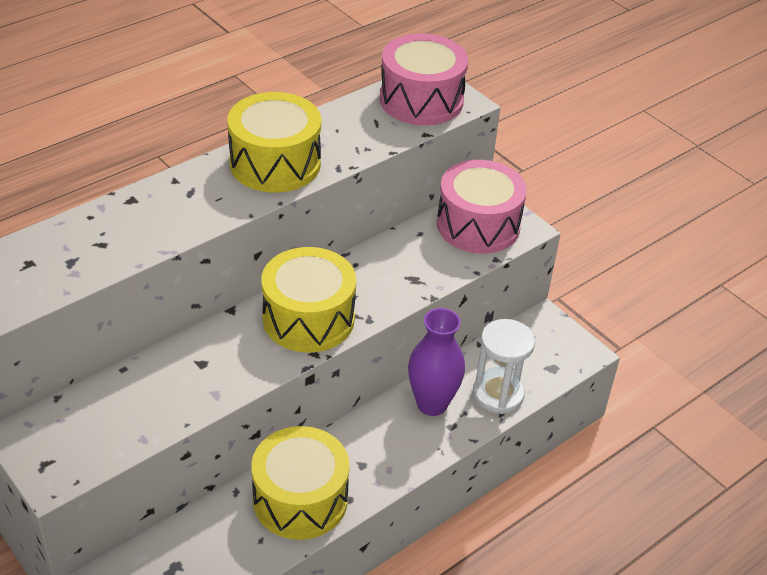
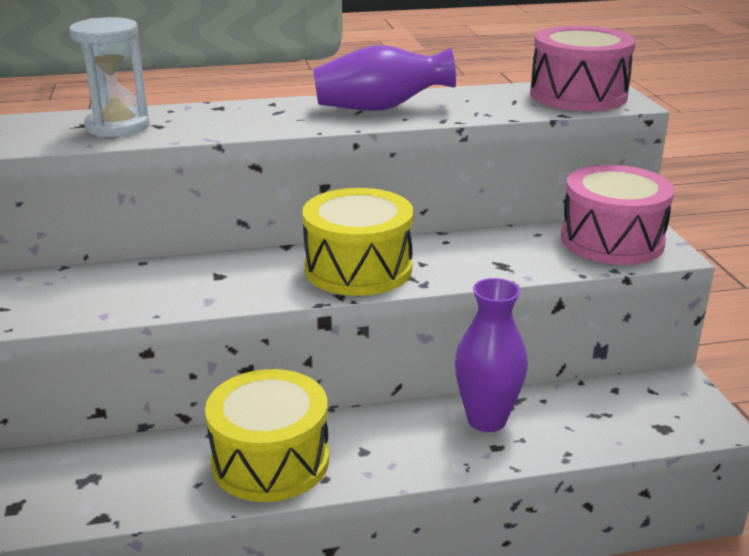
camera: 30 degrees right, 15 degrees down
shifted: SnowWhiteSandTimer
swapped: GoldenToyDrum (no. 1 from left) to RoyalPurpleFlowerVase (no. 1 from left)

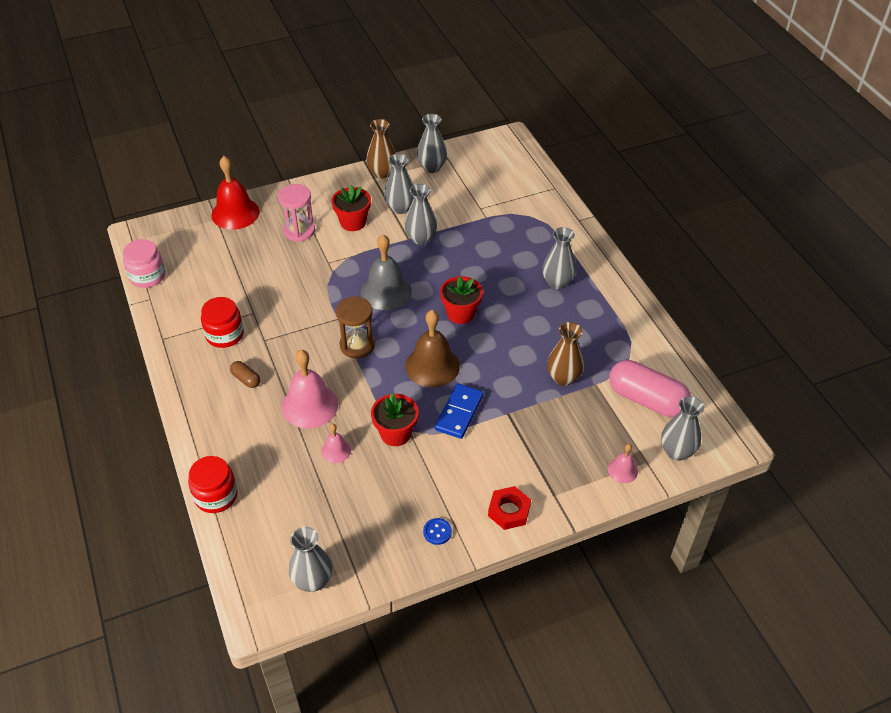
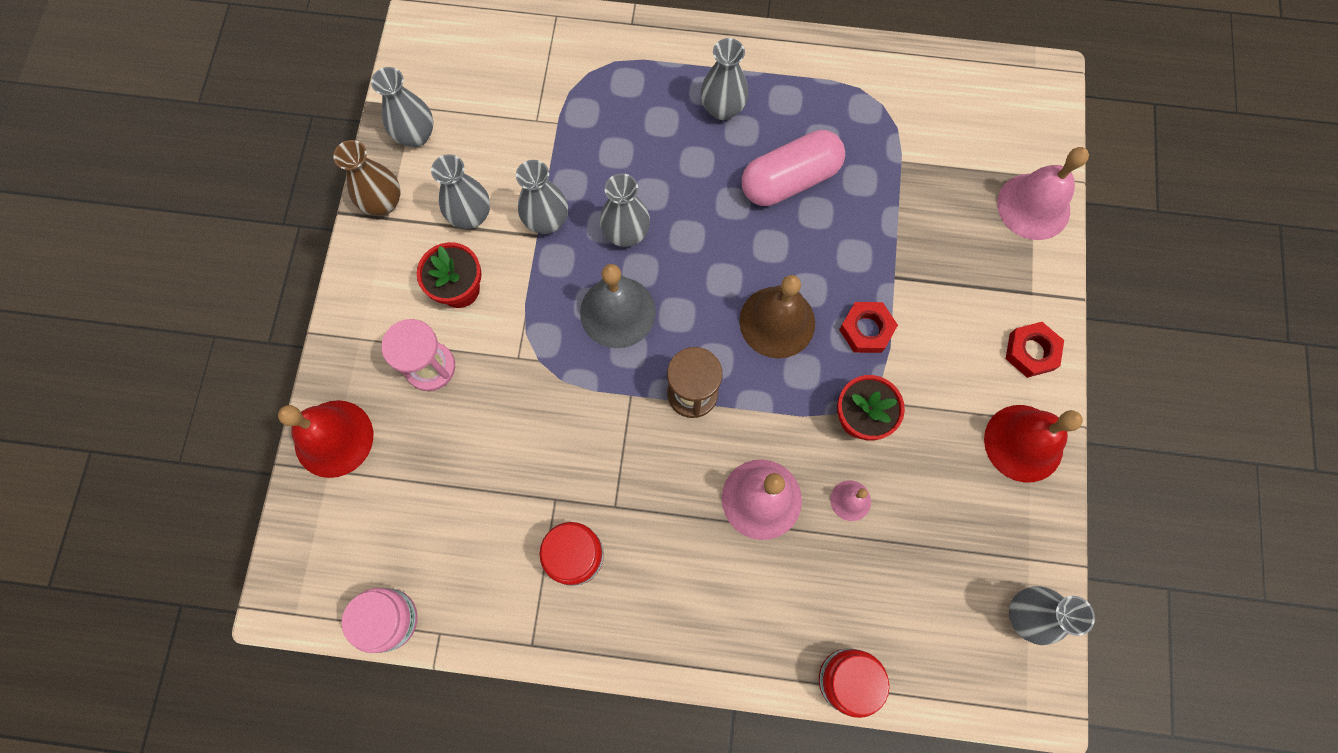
camera: 60 degrees left, 25 degrees up
gone: RussetPillShape; ScarletPottedPlant (no. 3 from left); RussetFlowerVase (no. 2 from left)
shifted: PinkPillShape; GreyFlowerVase (no. 6 from left in the first image) to GreyFlowerVase (no. 4 from left)
swapped: BlueButton to ScarletBell (no. 2 from left); BlueDominoTile to ScarletHexagonNut (no. 1 from left)
scaled: PinkBell (no. 3 from left) x1.97

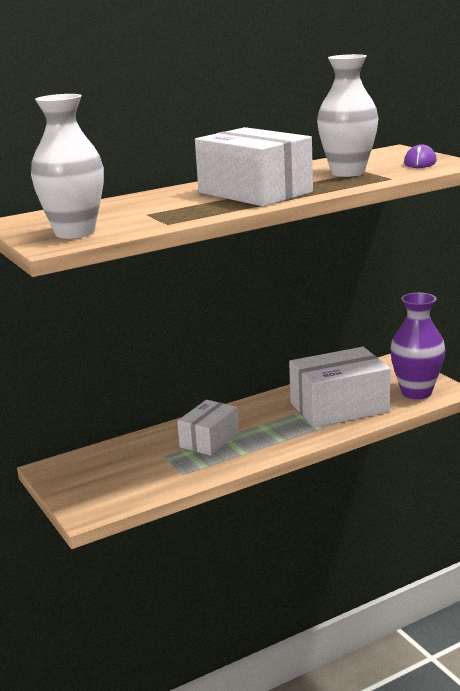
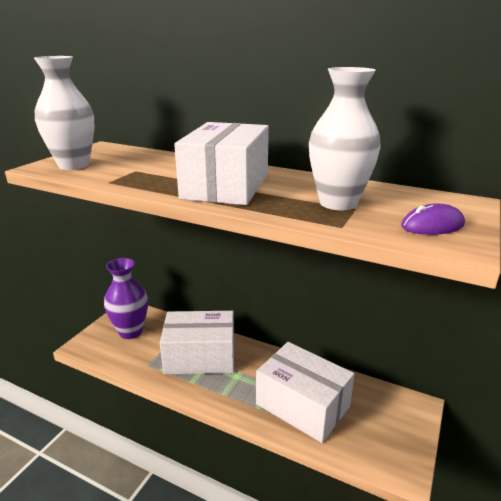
camera: 55 degrees right, 5 degrees up
shifted: RoyalPurpleFlowerVase
scaled: SnowWhitePackage (no. 1 from left) x1.67

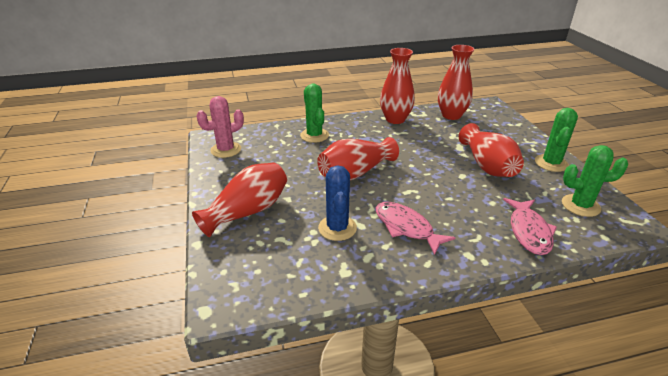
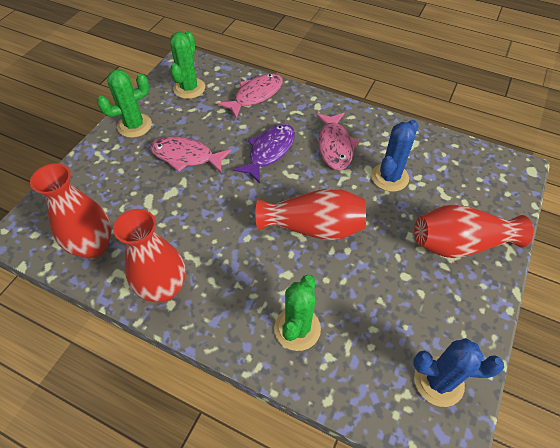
camera: 140 degrees left, 20 degrees up
new: RoyalPurpleFish
swapped: ScarletFlowerVase (no. 5 from left) to PinkFish (no. 1 from left)
repainted: PinkSaguaroCactus to BlueSaguaroCactus (no. 2 from left)
rotated: EmeraldSaguaroCactus (no. 3 from left in the first image) 60 degrees clockwise

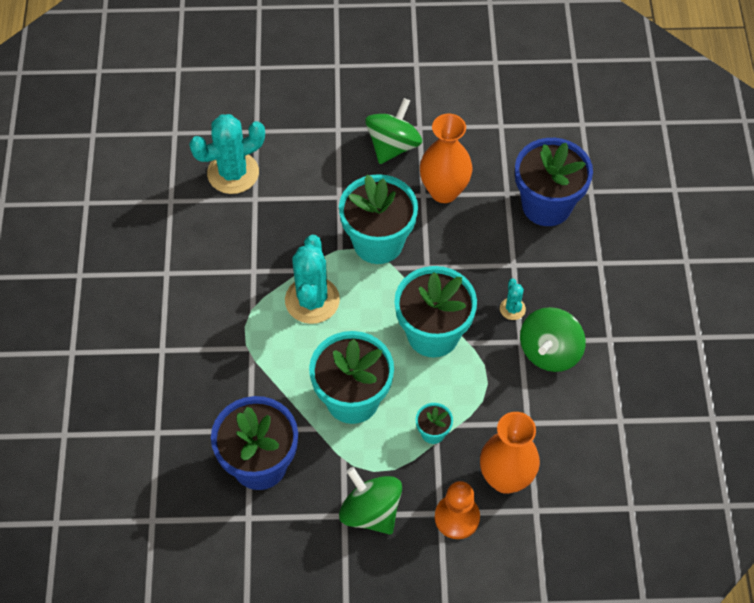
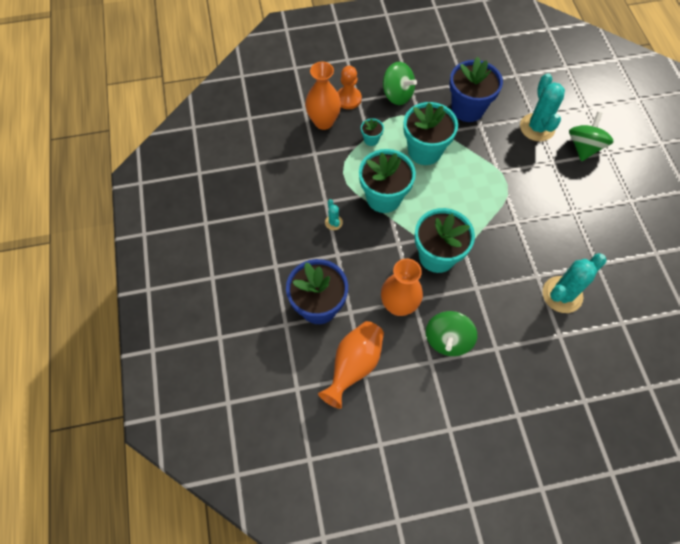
camera: 170 degrees right, 5 degrees up
new: OrangeColouredFlowerVase (no. 2 from left)
shifted: TealSaguaroCactus (no. 2 from left); EmeraldSpinningTop (no. 3 from left)

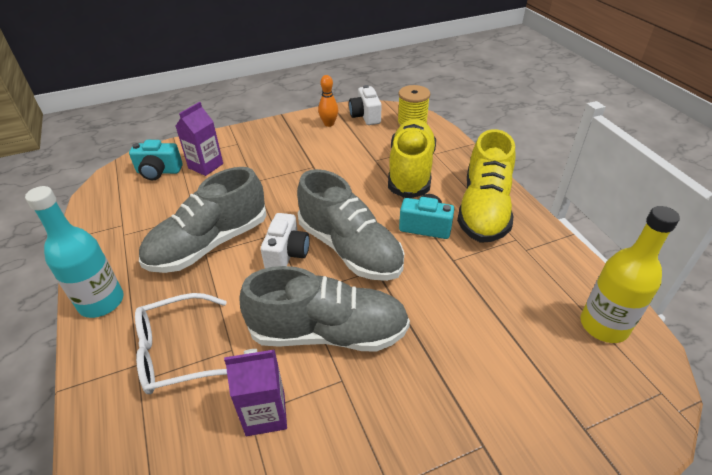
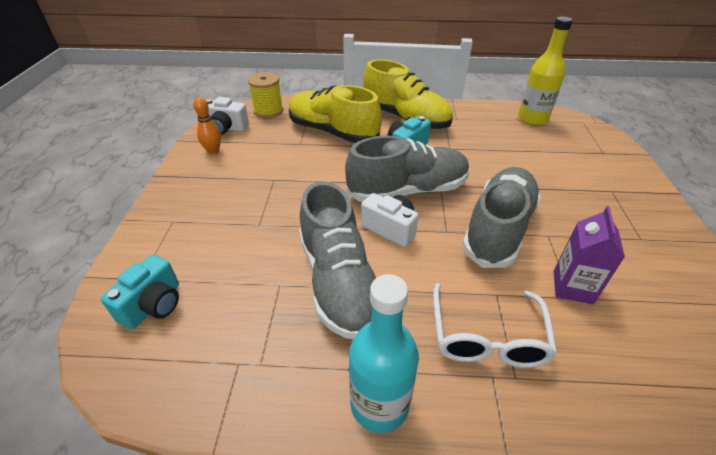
camera: 65 degrees left, 0 degrees up
gone: RoyalPurpleCarton (no. 1 from left)

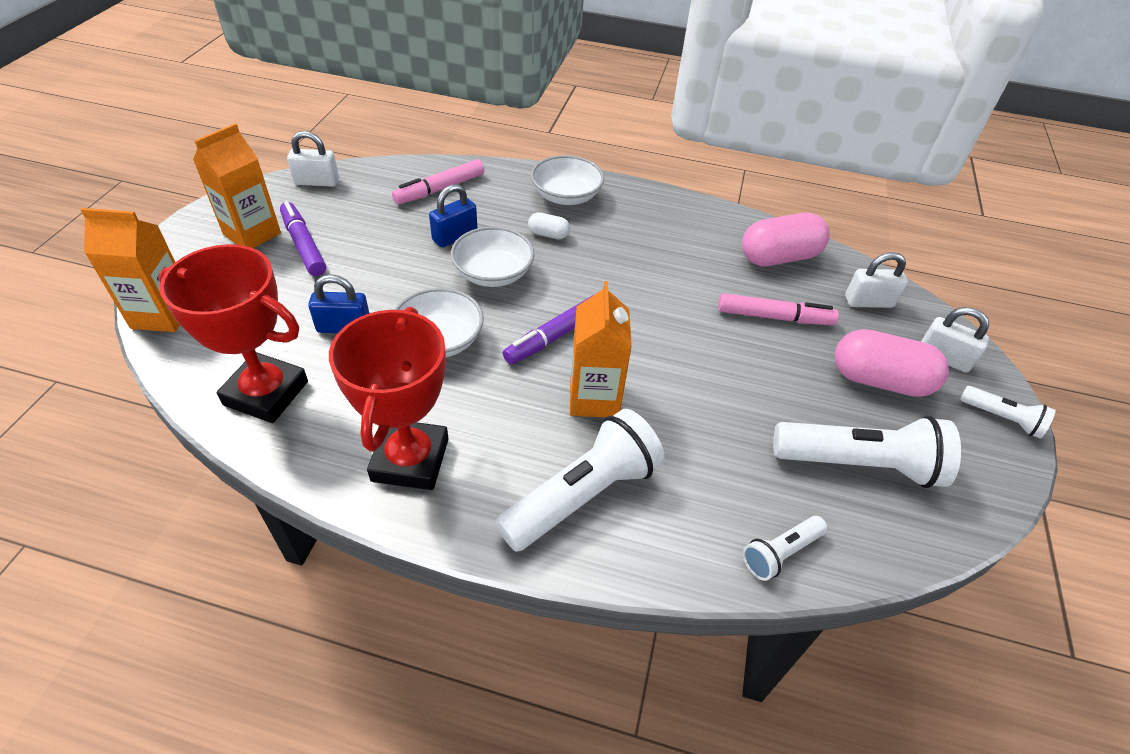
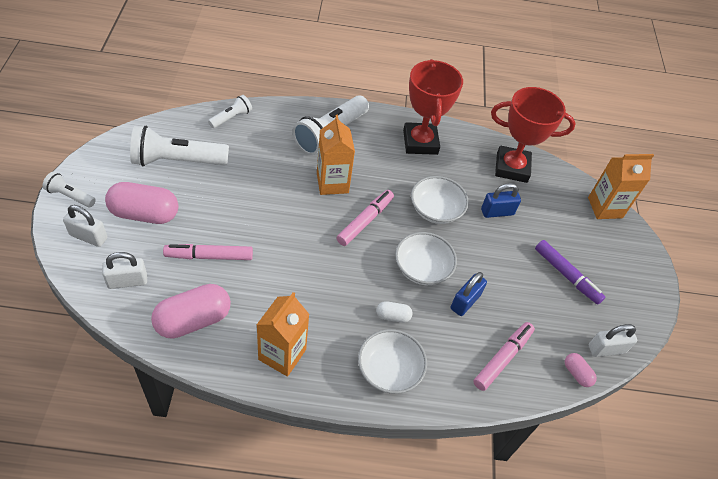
camera: 165 degrees right, 5 degrees up
new: PinkPillShape (no. 3 from left)
shifted: OrangeColouredCarton (no. 2 from left in the first image) to OrangeColouredCarton (no. 1 from left)
repainted: RoyalPurpleMarker (no. 2 from left) to PinkMarker (no. 2 from left)

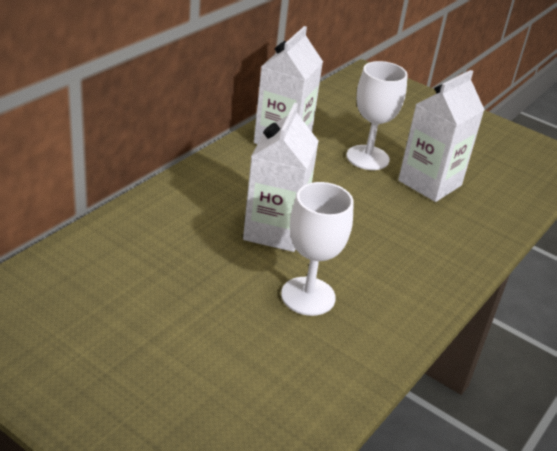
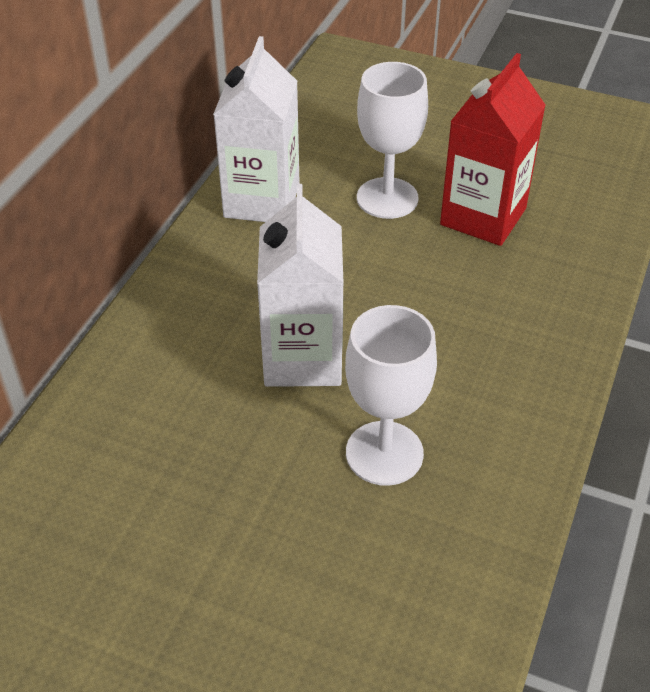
camera: 10 degrees left, 10 degrees up
repainted: SnowWhiteCarton (no. 3 from left) to ScarletCarton

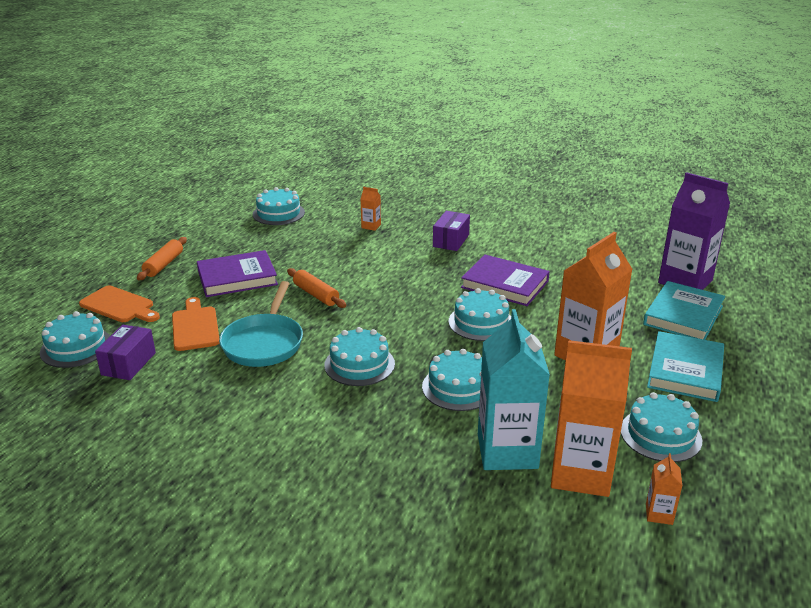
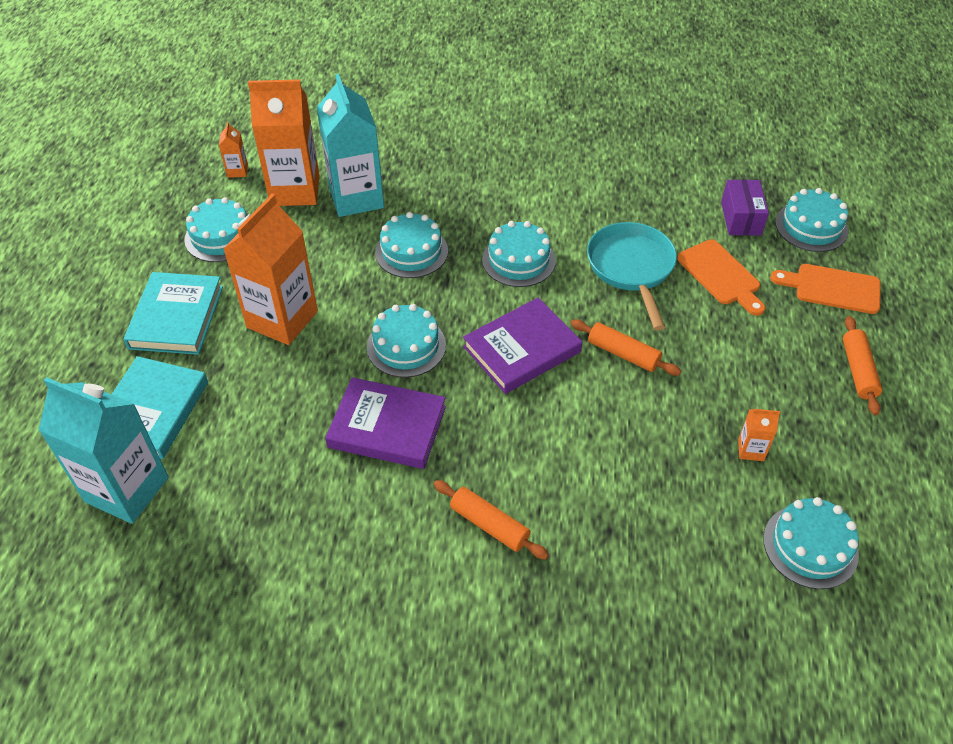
camera: 165 degrees right, 20 degrees up
shifted: RoyalPurpleHardback (no. 1 from left in the first image) to RoyalPurpleHardback (no. 2 from left); OrangeColouredCarton (no. 1 from left in the first image) to OrangeColouredCarton (no. 4 from left)
swapped: RoyalPurplePackage (no. 2 from left) to OrangeColouredPastryRoller (no. 1 from left)
repainted: RoyalPurpleCarton to TealCarton (no. 1 from left)

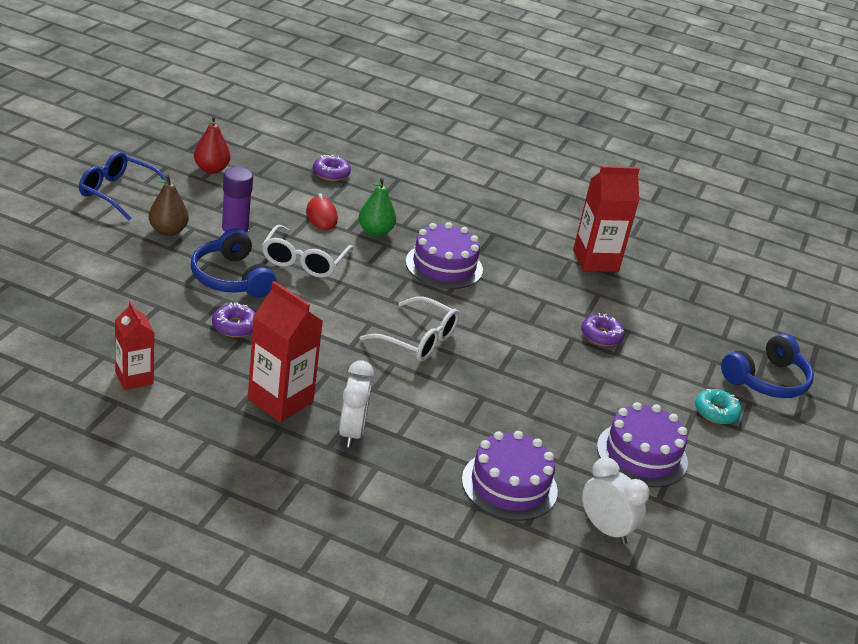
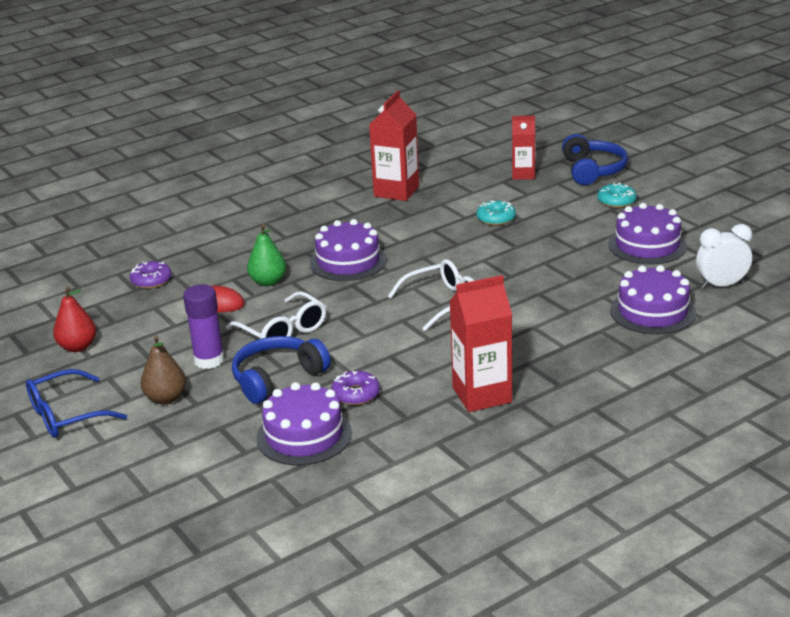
camera: 50 degrees left, 5 degrees down
gone: SnowWhiteBedsideClock (no. 1 from left)
new: RoyalPurpleGateau (no. 1 from left)
shifted: ScarletCarton (no. 1 from left in the first image) to ScarletCarton (no. 3 from left)
repainted: RoyalPurpleDonut (no. 3 from left) to TealDonut (no. 1 from left)
rotated: BlueOverEarHeadphones (no. 1 from left) 135 degrees clockwise

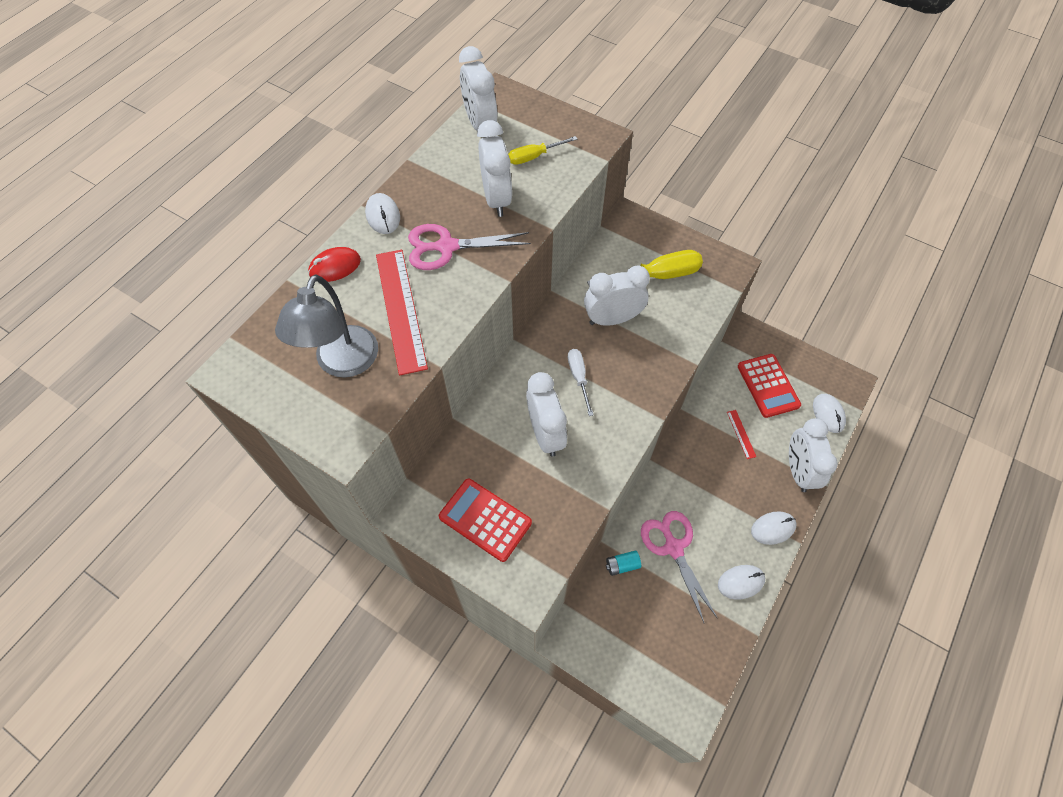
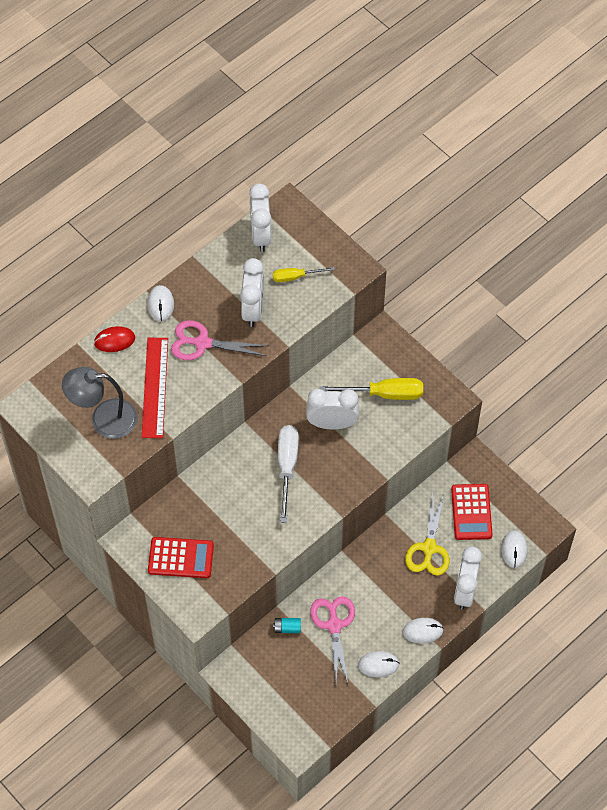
camera: 15 degrees right, 0 degrees up
gone: SnowWhiteBedsideClock (no. 3 from left)
swapped: ScarletMeasuringStick (no. 2 from left) to GoldenShears
rotated: GreyDeskLamp 60 degrees clockwise; ScarletCalculator (no. 1 from left) 135 degrees clockwise
scaled: SnowWhiteScrewdriver x1.69

